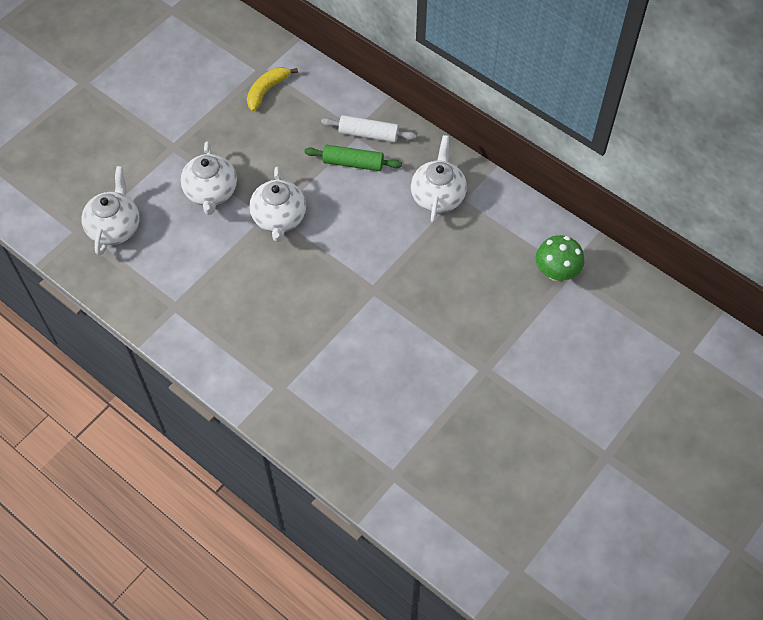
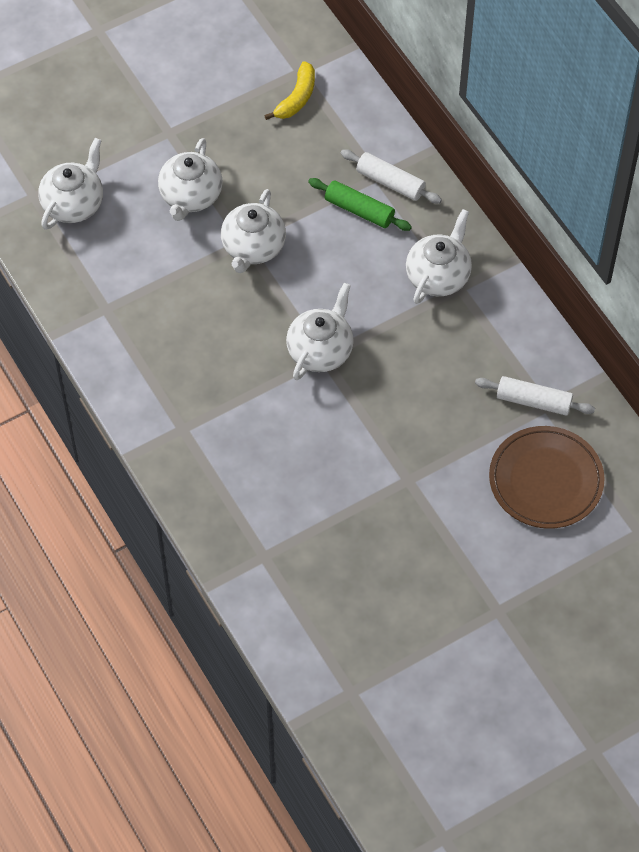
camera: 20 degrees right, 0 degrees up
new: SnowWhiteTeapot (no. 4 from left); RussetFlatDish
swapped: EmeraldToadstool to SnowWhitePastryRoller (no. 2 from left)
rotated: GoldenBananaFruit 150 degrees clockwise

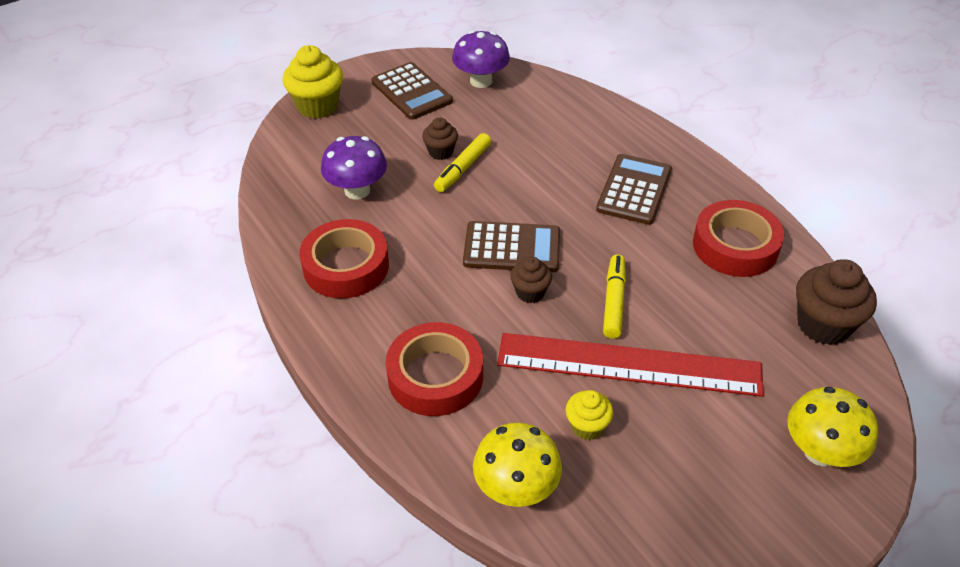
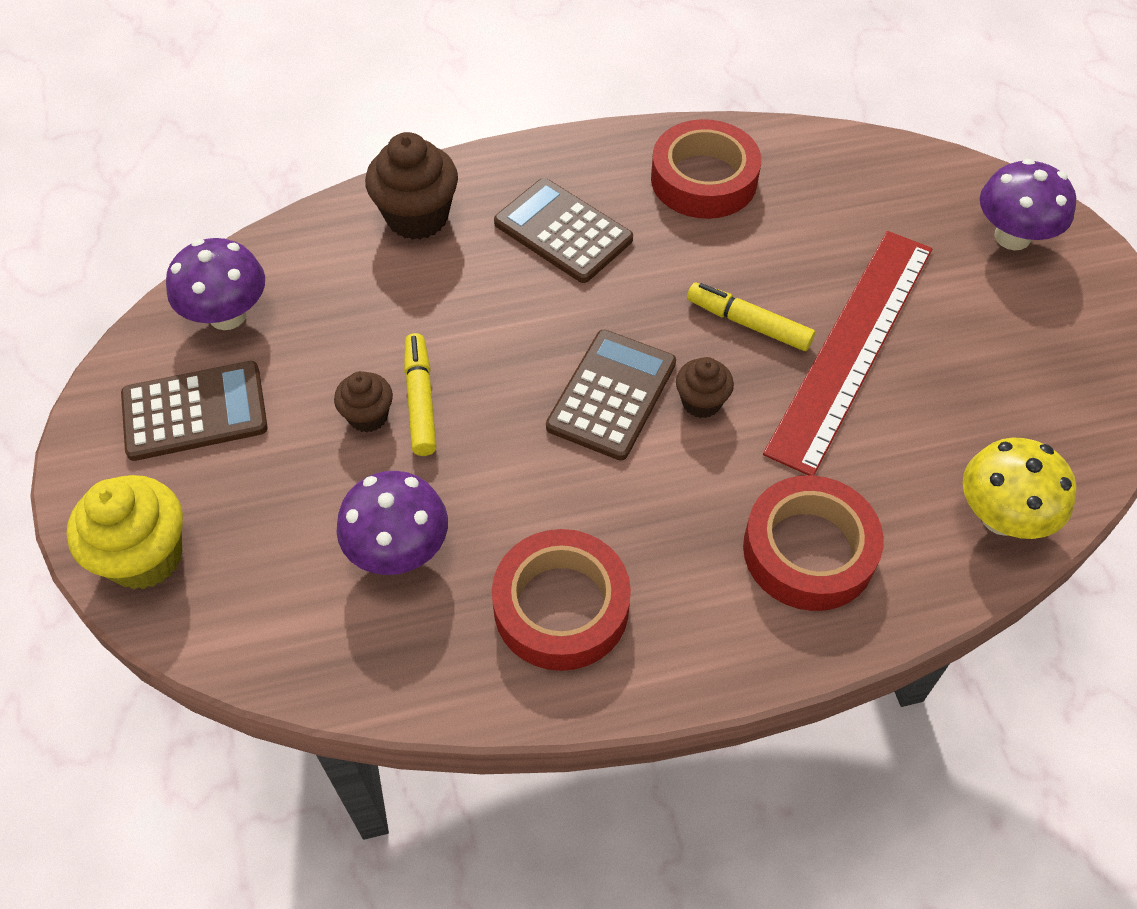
camera: 70 degrees left, 10 degrees up
gone: GoldenFairyCake (no. 2 from left)
shifted: RussetFairyCake (no. 3 from left in the first image) to RussetFairyCake (no. 2 from left)
repainted: GoldenToadstool (no. 2 from left) to RoyalPurpleToadstool (no. 3 from left)
rotated: GoldenMarker (no. 1 from left) 150 degrees counterclockwise

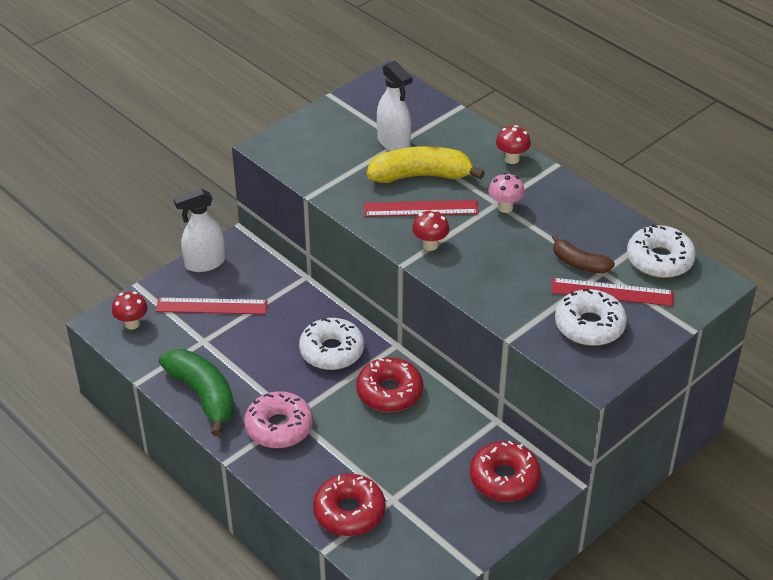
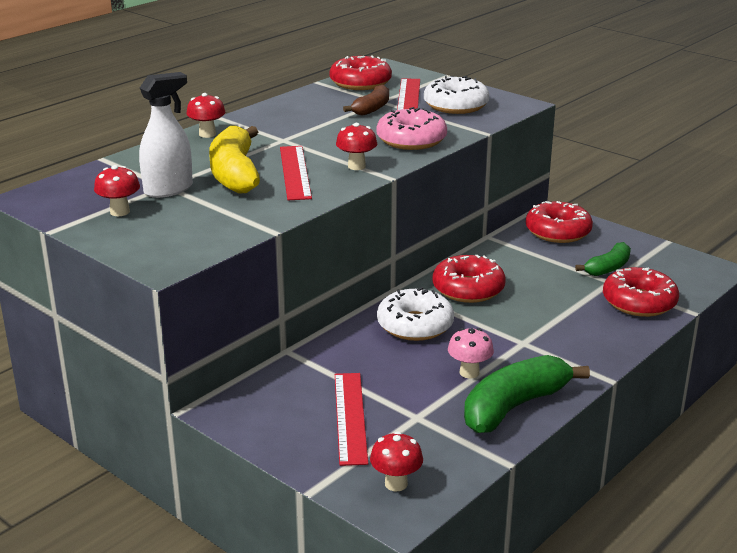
camera: 95 degrees left, 15 degrees down
gone: SnowWhiteSprayCleaner (no. 1 from left)
new: ScarletToadstool (no. 1 from left); EmeraldBananaFruit (no. 2 from left)
shifted: PinkDonut; PinkToadstool
repainted: SnowWhiteDonut (no. 3 from left) to ScarletDonut (no. 1 from left)

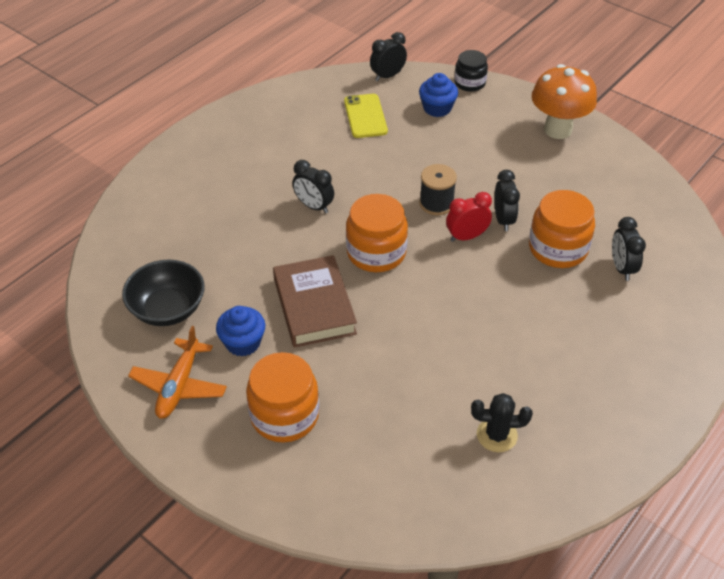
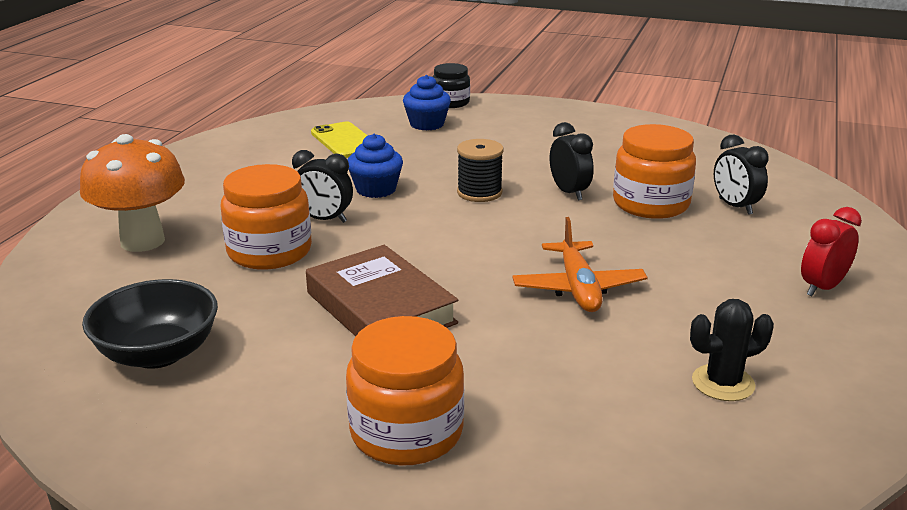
camera: 20 degrees left, 20 degrees down
gone: EbonyBedsideClock (no. 2 from left)
shifted: OrangeColouredToyPlane; BlueFairyCake (no. 1 from left); OrangeColouredPreserveJar (no. 2 from left in the first image) to OrangeColouredPreserveJar (no. 1 from left); ScarletBedsideClock; OrangeColouredToadstool

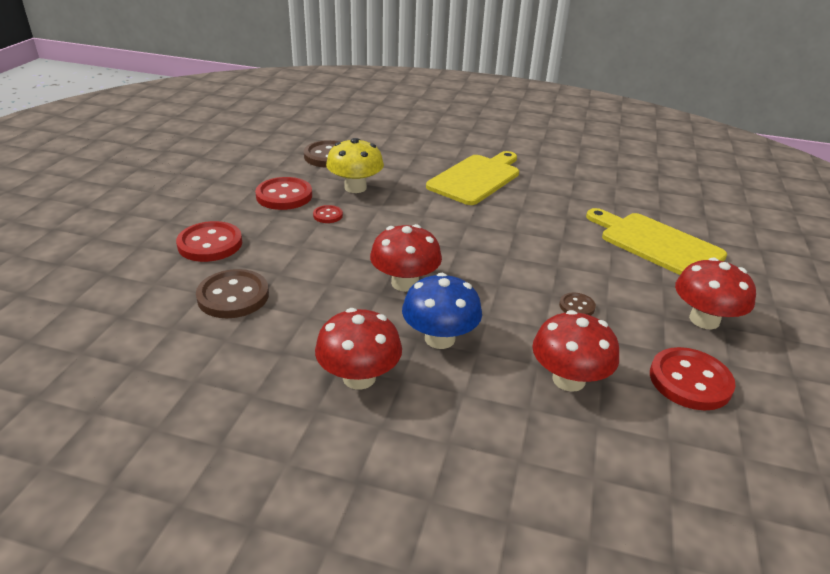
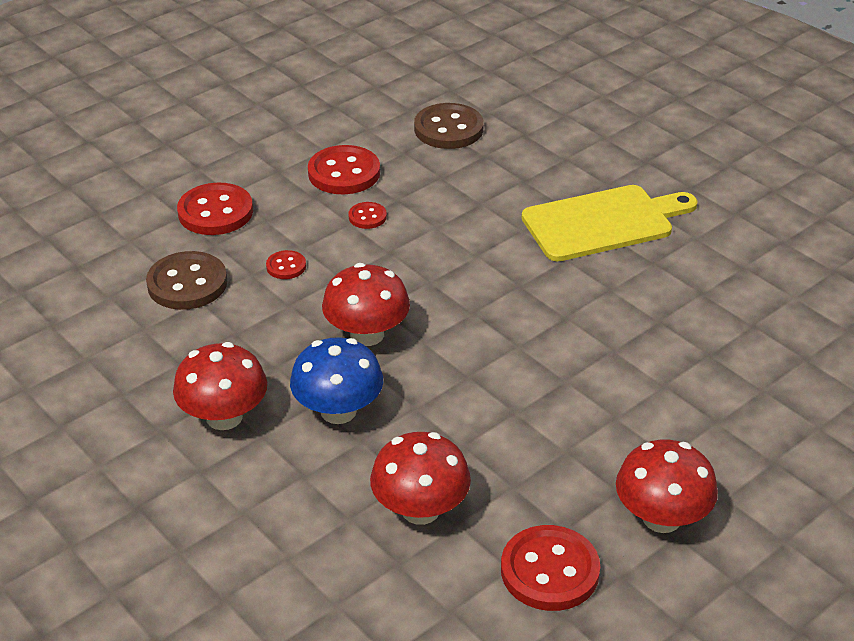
camera: 35 degrees right, 5 degrees up
gone: GoldenToadstool; RussetButton (no. 3 from left); GoldenCuttingBoard (no. 2 from left)
new: ScarletButton (no. 2 from left)

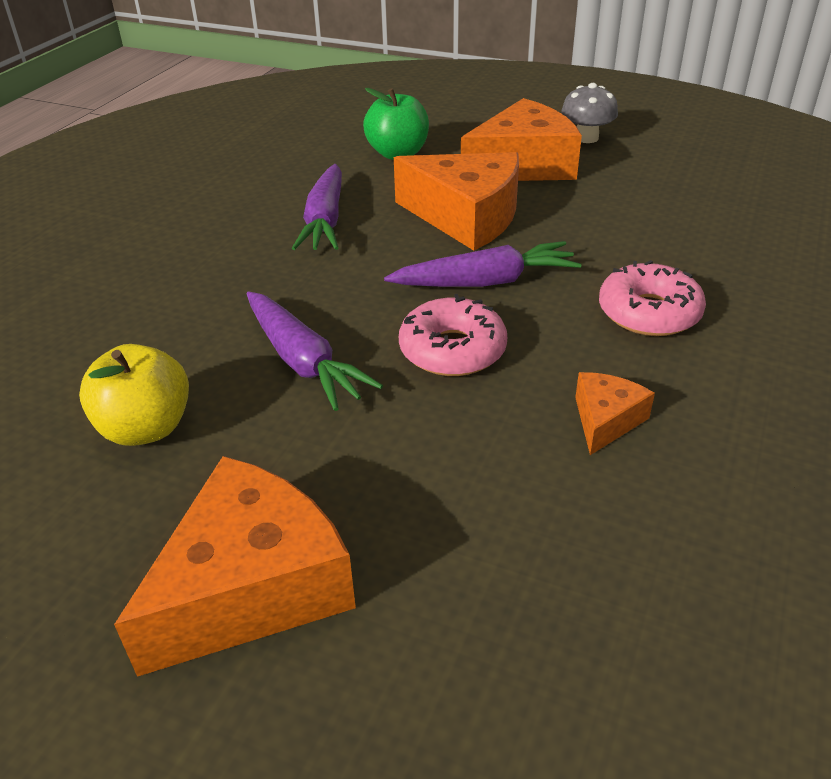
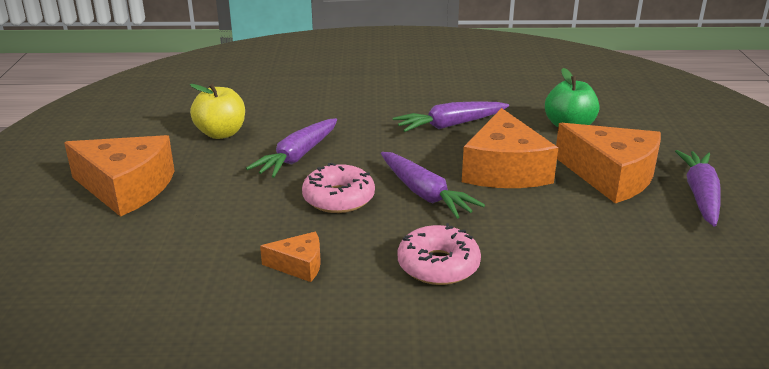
camera: 65 degrees right, 10 degrees down
swapped: GreyToadstool to RoyalPurpleRootVegetable (no. 4 from left)

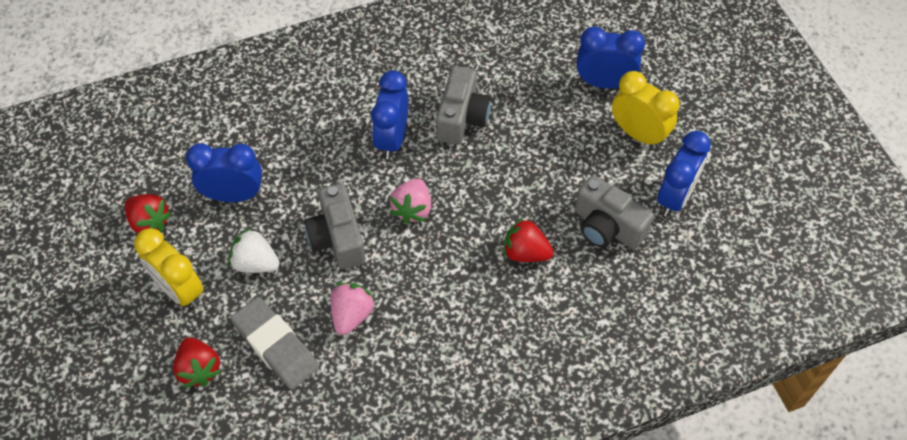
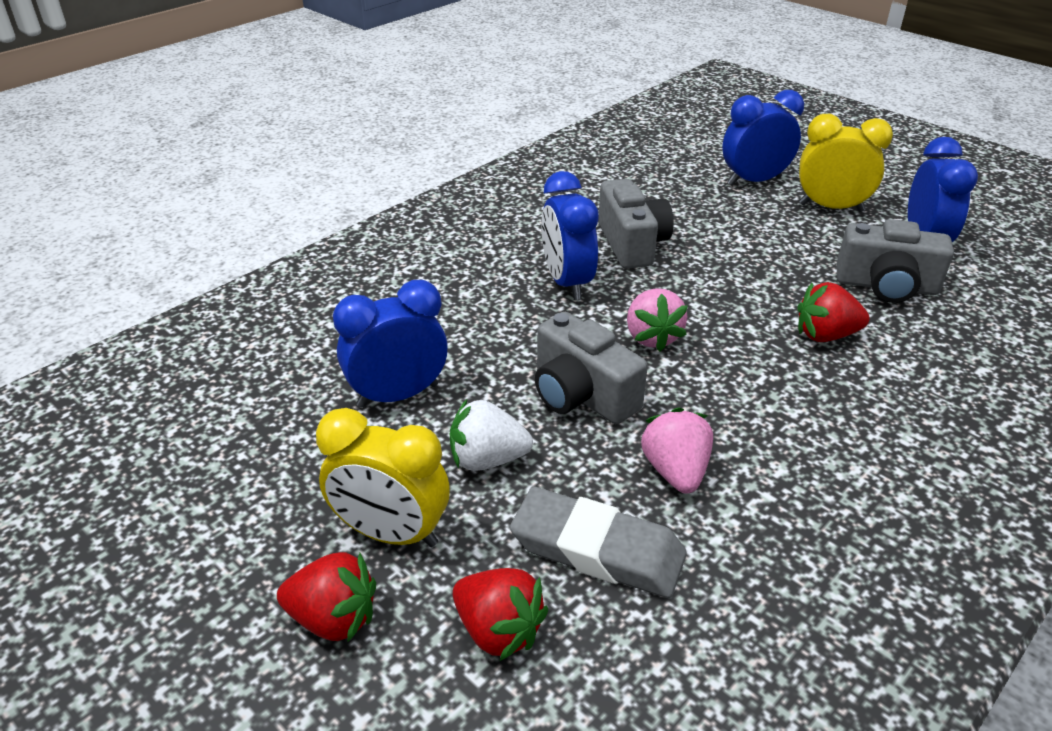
camera: 25 degrees left, 20 degrees down
shifted: ScarletBerry (no. 1 from left)

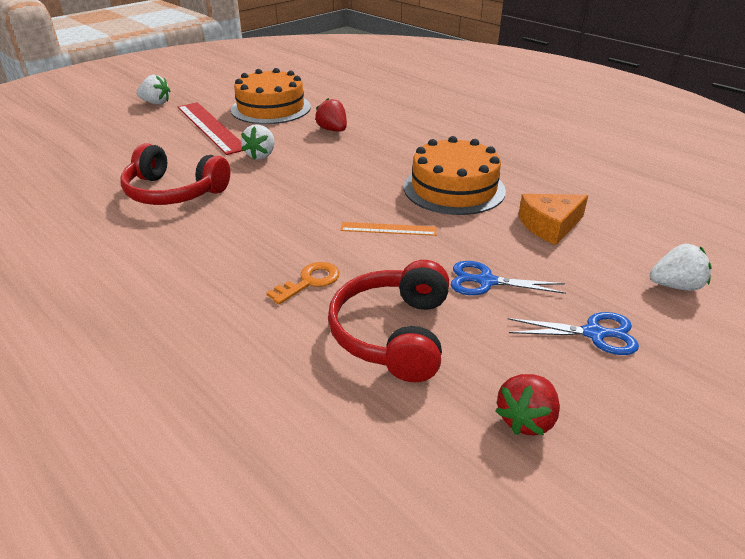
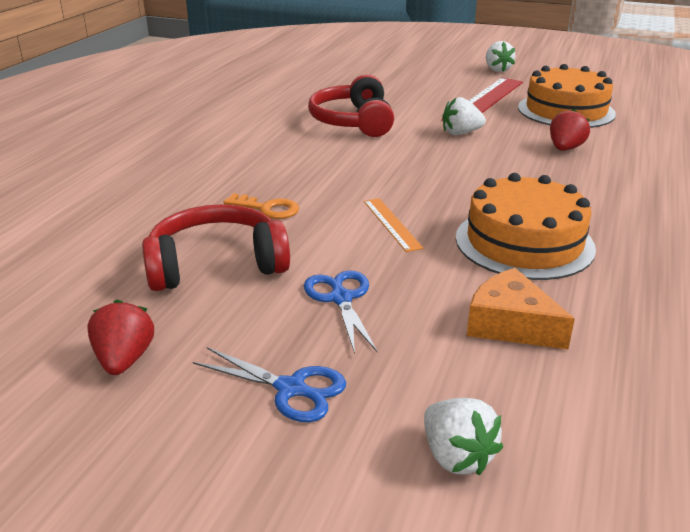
camera: 65 degrees right, 5 degrees down
rotated: ScarletBerry (no. 2 from left in the first image) 75 degrees clockwise; BlueShears (no. 2 from left in the first image) 45 degrees counterclockwise

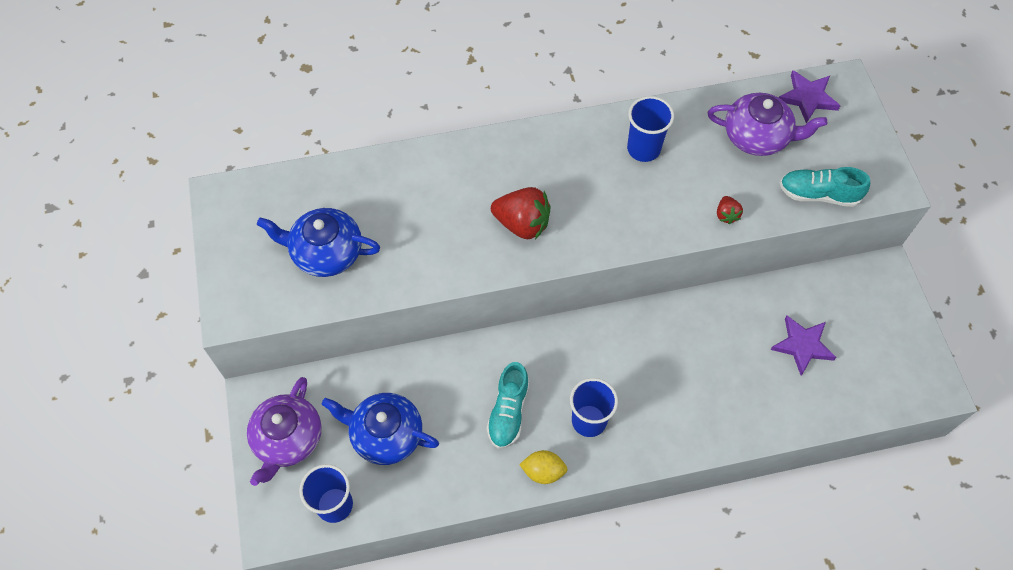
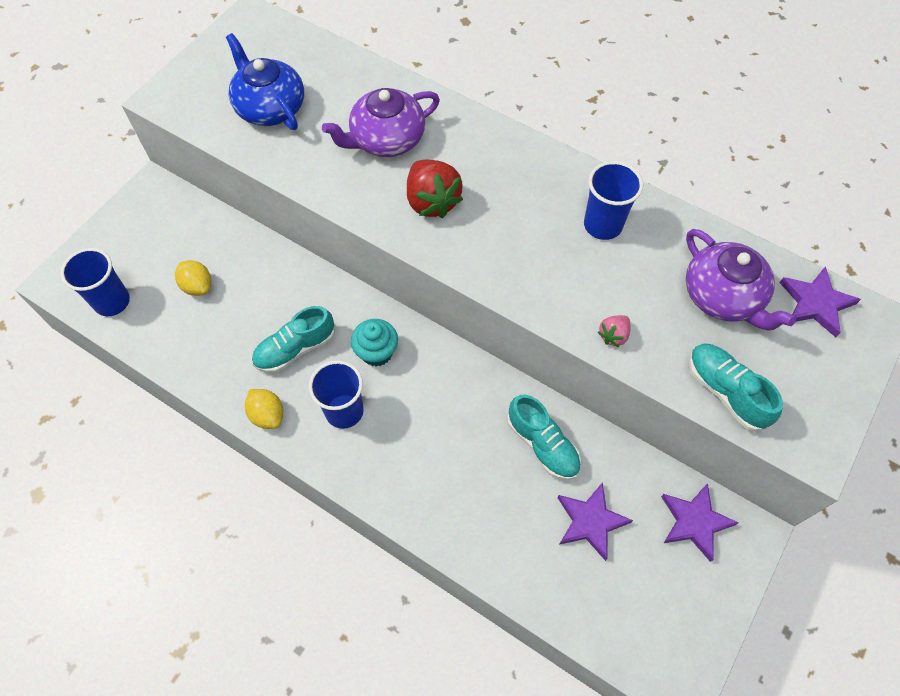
camera: 45 degrees right, 0 degrees up
new: TealFairyCake; TealShoe (no. 2 from left); RoyalPurpleStarShape (no. 2 from left)
shifted: RoyalPurpleTeapot (no. 1 from left)
swapped: BlueTeapot (no. 2 from left) to GoldenLemon (no. 1 from left)
repainted: ScarletBerry (no. 2 from left) to PinkBerry

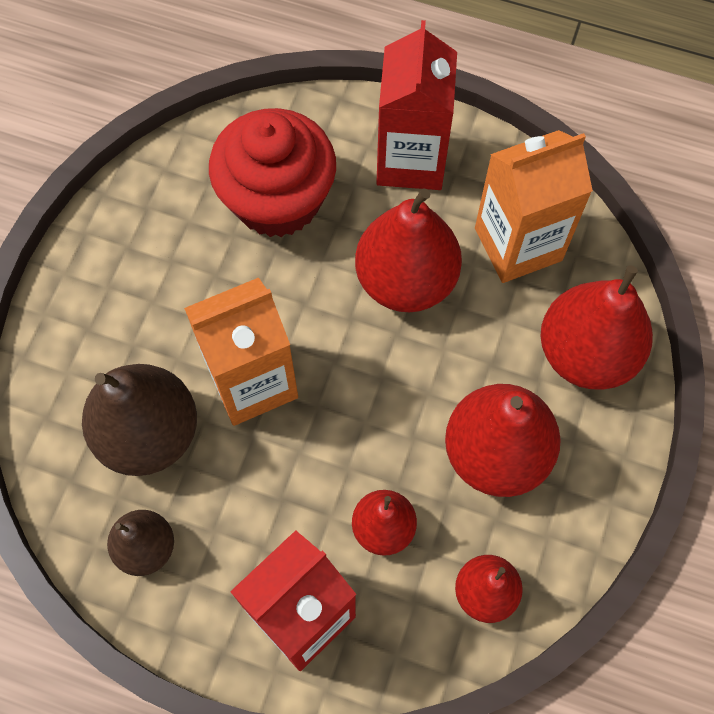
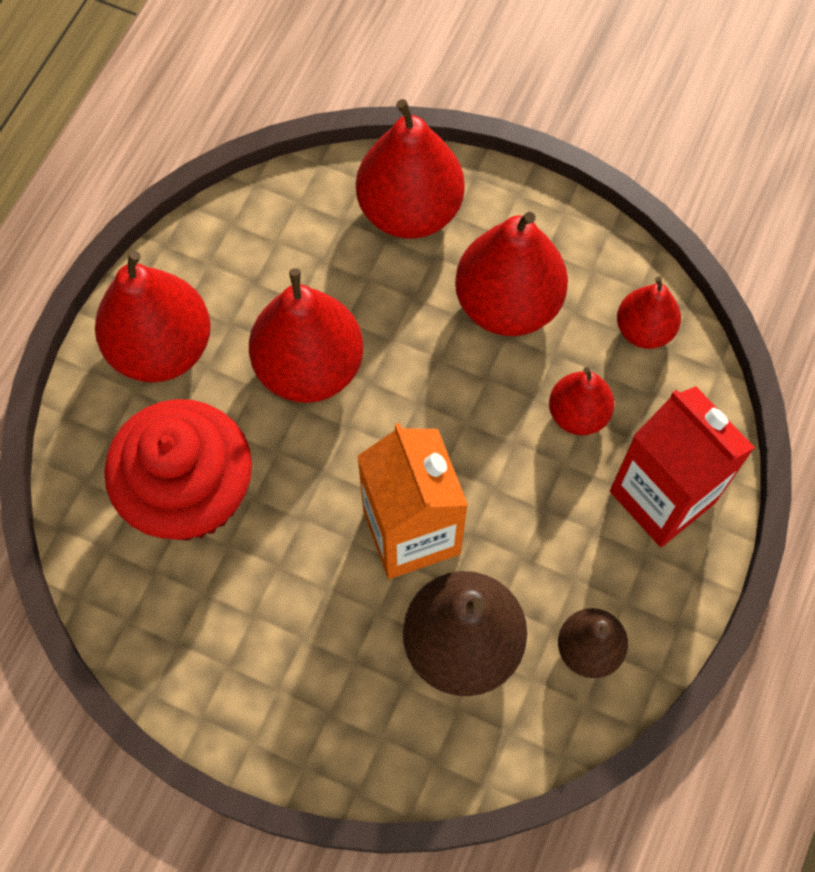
camera: 85 degrees left, 0 degrees up
gone: OrangeColouredCarton (no. 2 from left)
swapped: ScarletCarton (no. 2 from left) to ScarletPearFruit (no. 1 from left)

